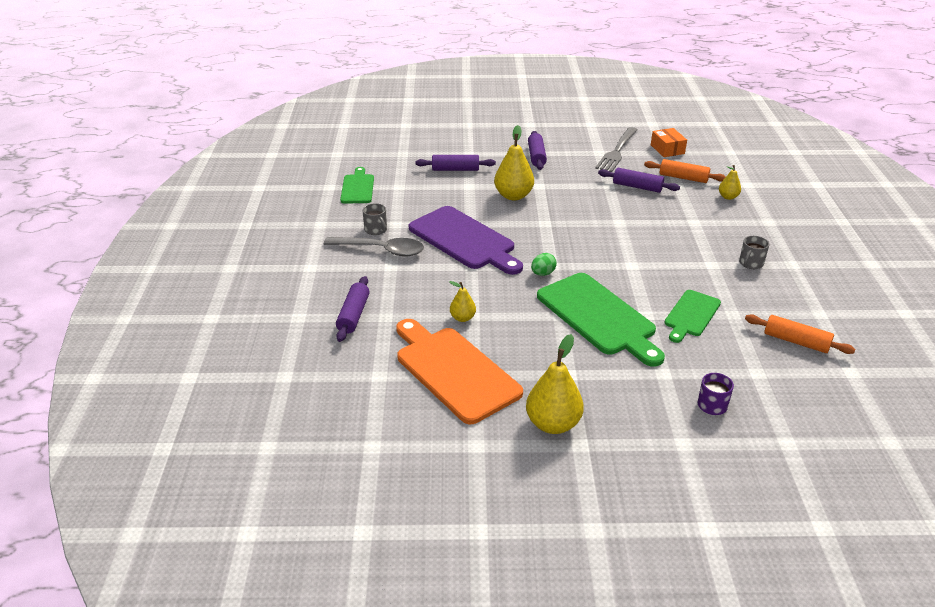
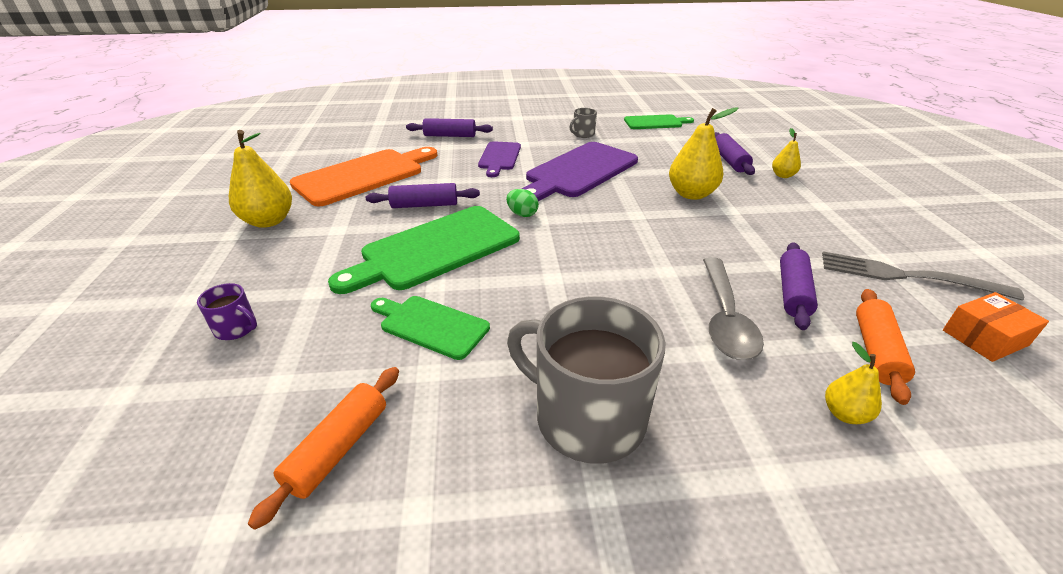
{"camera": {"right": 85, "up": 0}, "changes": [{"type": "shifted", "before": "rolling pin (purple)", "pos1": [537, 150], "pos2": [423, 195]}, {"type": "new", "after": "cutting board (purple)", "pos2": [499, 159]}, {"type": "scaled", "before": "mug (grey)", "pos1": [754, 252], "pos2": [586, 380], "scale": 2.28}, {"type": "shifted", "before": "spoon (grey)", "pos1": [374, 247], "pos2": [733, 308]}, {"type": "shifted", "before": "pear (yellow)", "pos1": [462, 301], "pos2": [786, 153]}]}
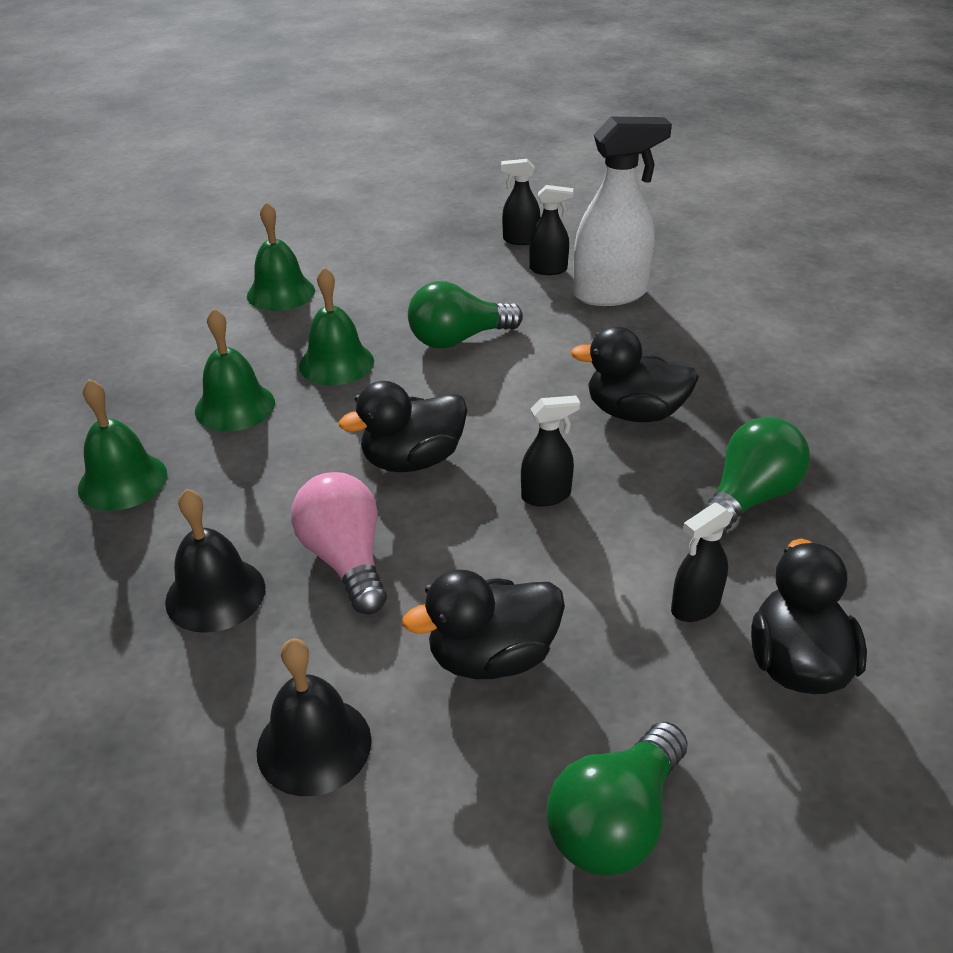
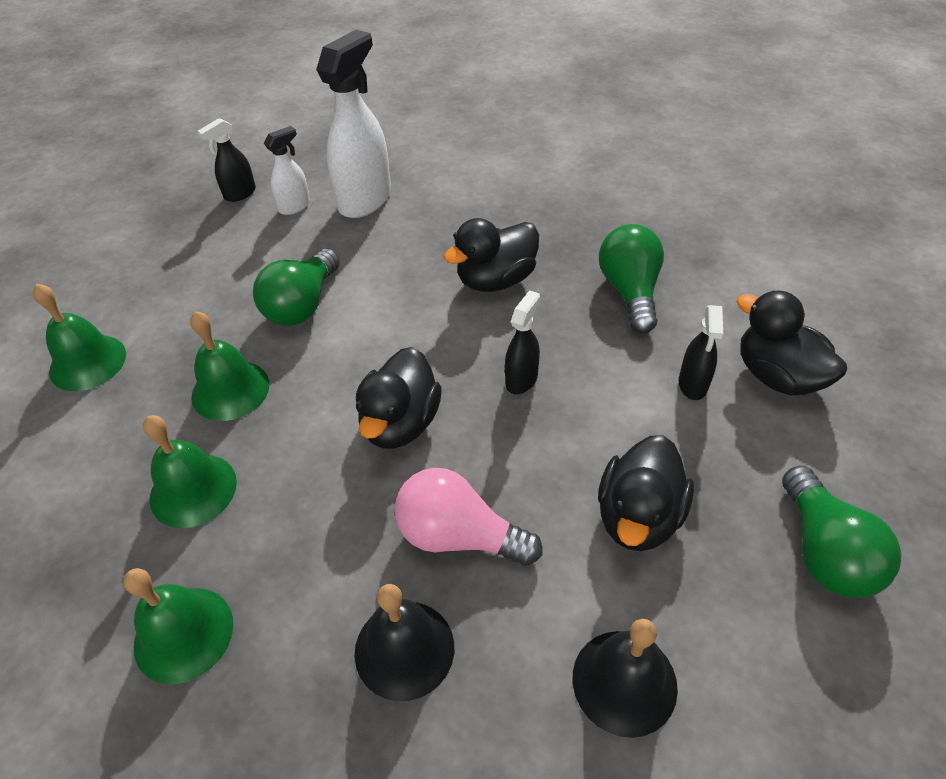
{"camera": {"right": -45, "up": 10}, "changes": [{"type": "repainted", "before": "spray bottle (black)", "after": "spray bottle (white)", "pos1": [551, 230], "pos2": [287, 170]}]}
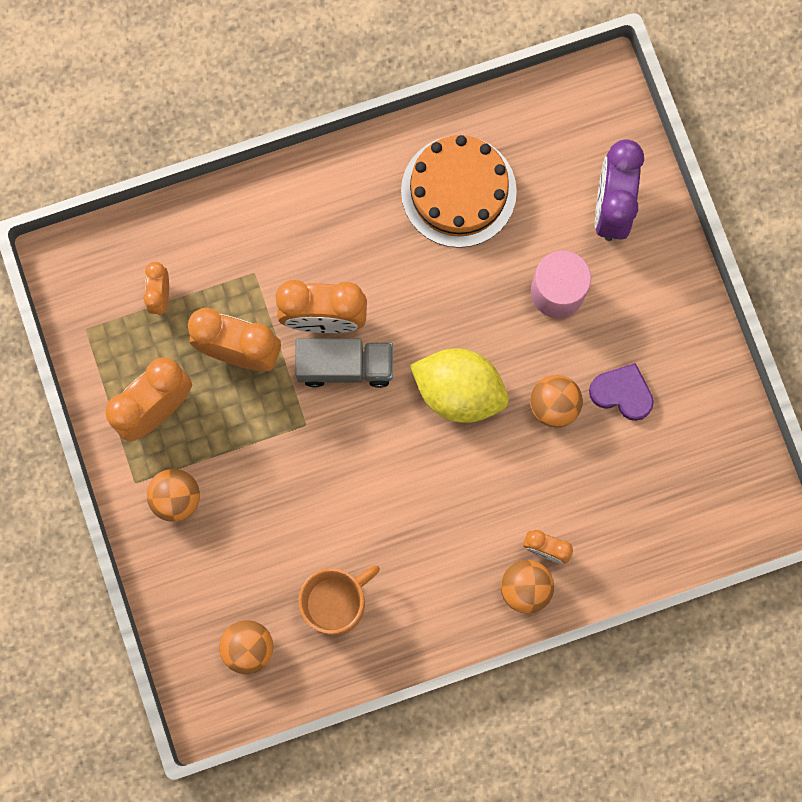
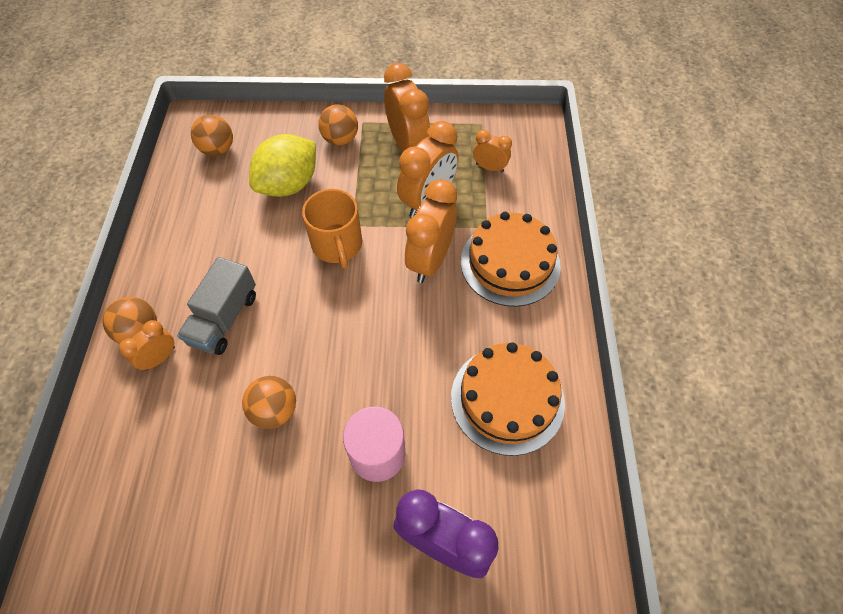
{"camera": {"right": 110, "up": -20}, "changes": [{"type": "shifted", "before": "truck (grey)", "pos1": [344, 363], "pos2": [216, 306]}, {"type": "shifted", "before": "lemon (yellow)", "pos1": [459, 385], "pos2": [282, 165]}, {"type": "shifted", "before": "mug (orange)", "pos1": [339, 600], "pos2": [332, 229]}, {"type": "new", "after": "cake (orange)", "pos2": [511, 259]}, {"type": "gone", "before": "heart (purple)", "pos1": [621, 392]}]}
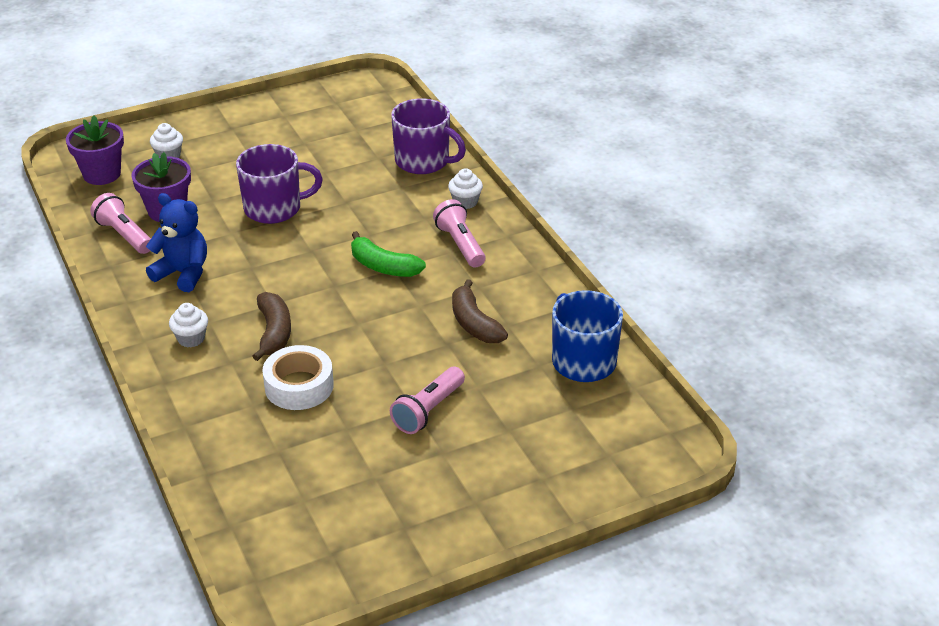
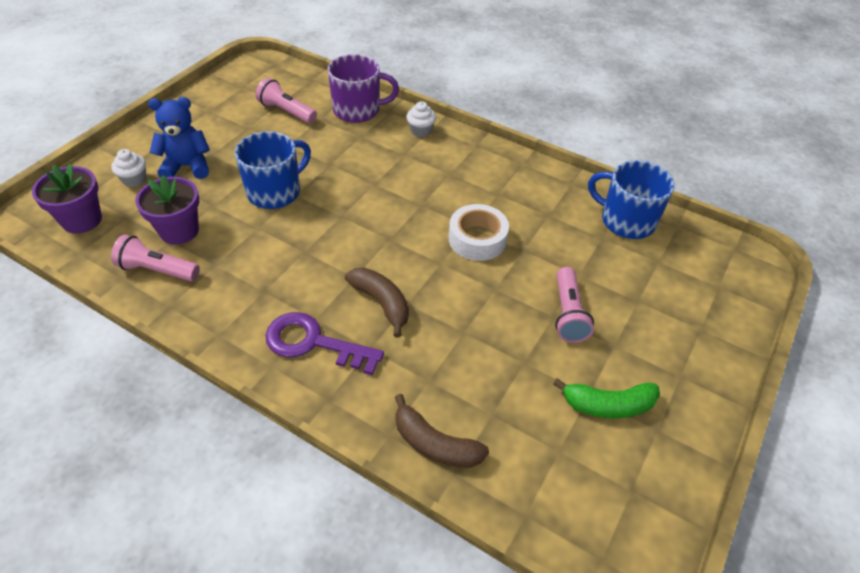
{"camera": {"right": -35, "up": 10}, "changes": [{"type": "shifted", "before": "teddy bear (blue)", "pos1": [176, 242], "pos2": [179, 138]}, {"type": "repainted", "before": "mug (purple)", "after": "mug (blue)", "pos1": [279, 184], "pos2": [273, 170]}, {"type": "shifted", "before": "flashlight (pink)", "pos1": [459, 233], "pos2": [286, 101]}, {"type": "swapped", "before": "cupcake (white)", "after": "key (purple)", "pos1": [188, 325], "pos2": [324, 343]}, {"type": "shifted", "before": "banana (brown)", "pos1": [480, 311], "pos2": [442, 431]}, {"type": "shifted", "before": "tape (white)", "pos1": [298, 377], "pos2": [479, 232]}, {"type": "shifted", "before": "banana (green)", "pos1": [388, 254], "pos2": [606, 398]}]}
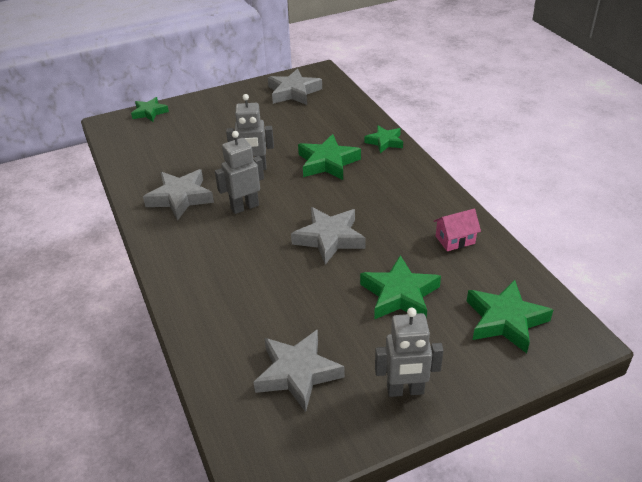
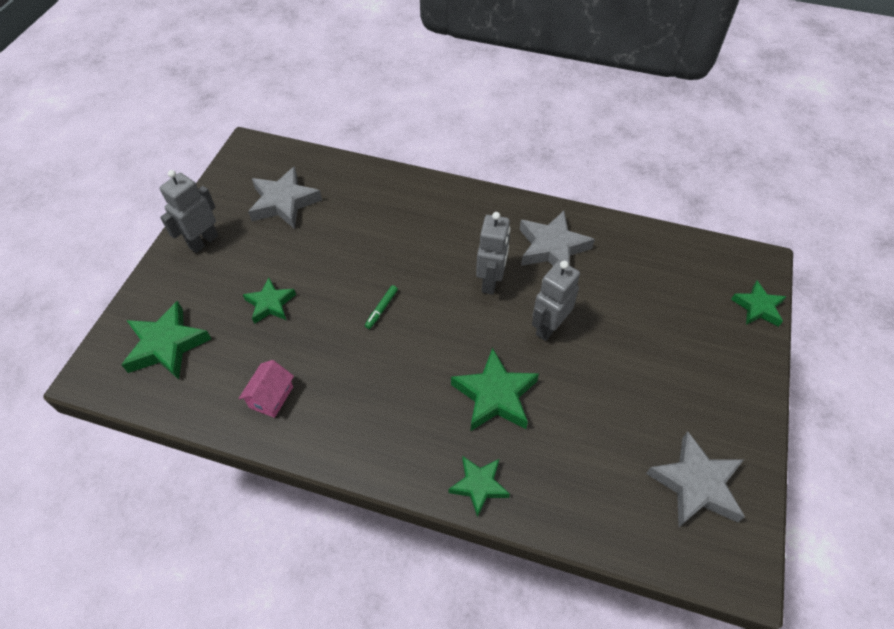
{"camera": {"right": 130, "up": 15}, "changes": [{"type": "scaled", "before": "star (green)", "pos1": [400, 287], "pos2": [269, 300], "scale": 0.64}, {"type": "swapped", "before": "star (grey)", "after": "marker (green)", "pos1": [328, 236], "pos2": [381, 307]}]}
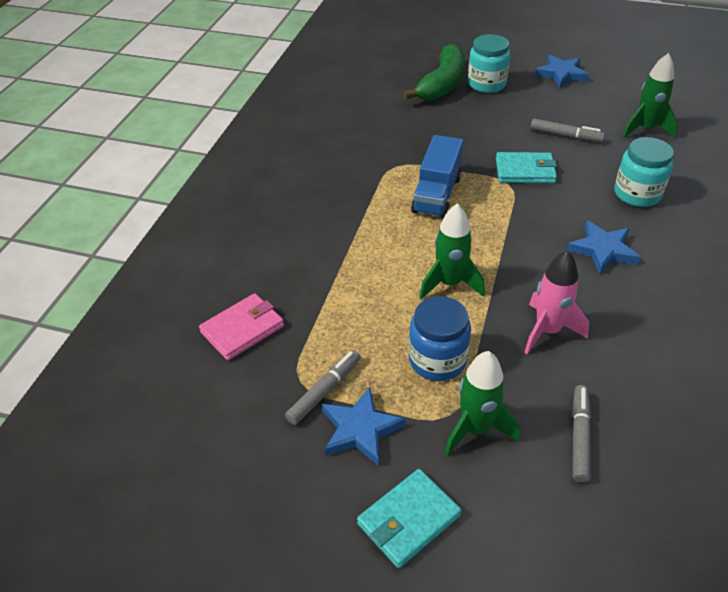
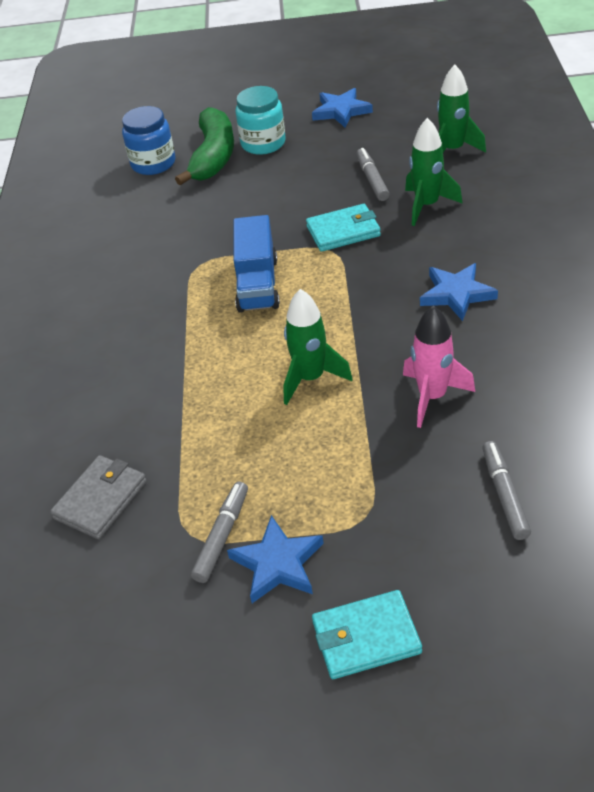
{"camera": {"right": -15, "up": 0}, "changes": [{"type": "repainted", "before": "wallet (pink)", "after": "wallet (grey)", "pos1": [241, 326], "pos2": [98, 497]}, {"type": "shifted", "before": "jar (blue)", "pos1": [440, 338], "pos2": [148, 140]}, {"type": "rotated", "before": "wallet (turquoise)", "pos1": [409, 518], "pos2": [367, 634], "turn": 45}, {"type": "rotated", "before": "marker (grey)", "pos1": [568, 130], "pos2": [372, 174], "turn": -105}, {"type": "shifted", "before": "rocket (green)", "pos1": [482, 404], "pos2": [434, 172]}, {"type": "gone", "before": "jar (turquoise)", "pos1": [644, 172]}]}
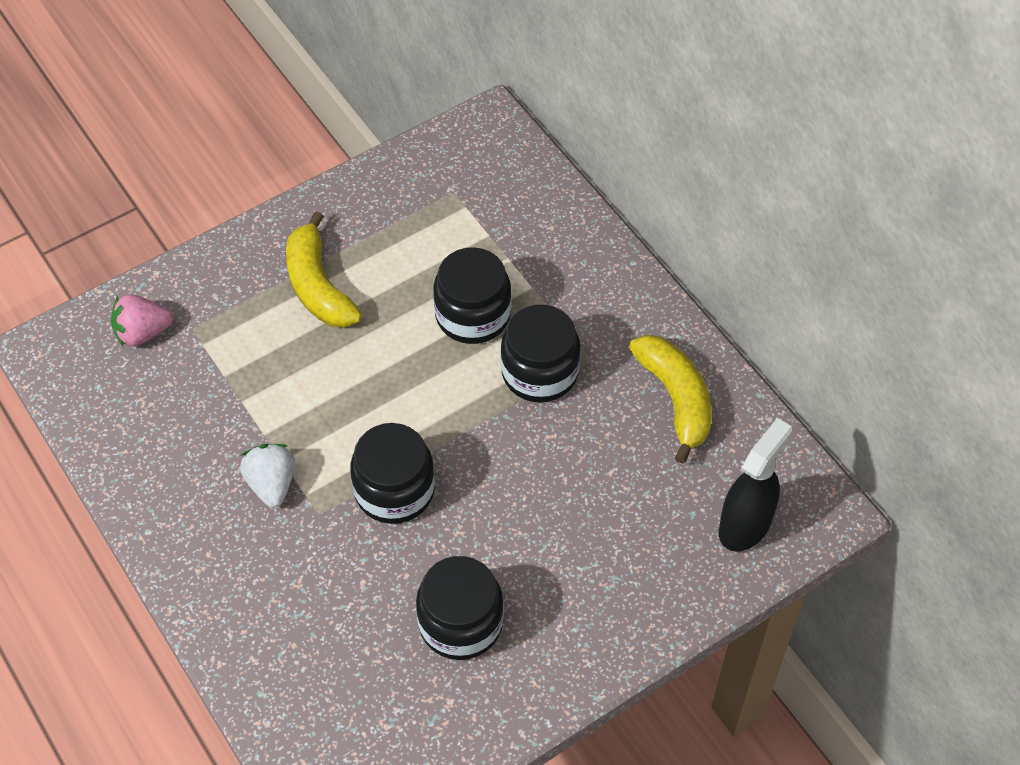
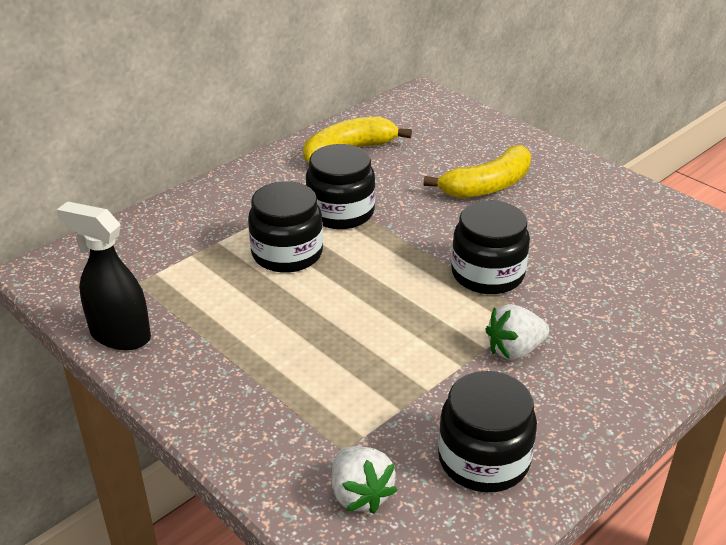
{"camera": {"right": -100, "up": -20}, "changes": [{"type": "shifted", "before": "spray bottle (black)", "pos1": [755, 485], "pos2": [104, 275]}, {"type": "repainted", "before": "strawberry (pink)", "after": "strawberry (white)", "pos1": [142, 320], "pos2": [364, 480]}, {"type": "shifted", "before": "banana (yellow)", "pos1": [324, 269], "pos2": [477, 171]}, {"type": "shifted", "before": "jar (black)", "pos1": [460, 608], "pos2": [487, 431]}]}
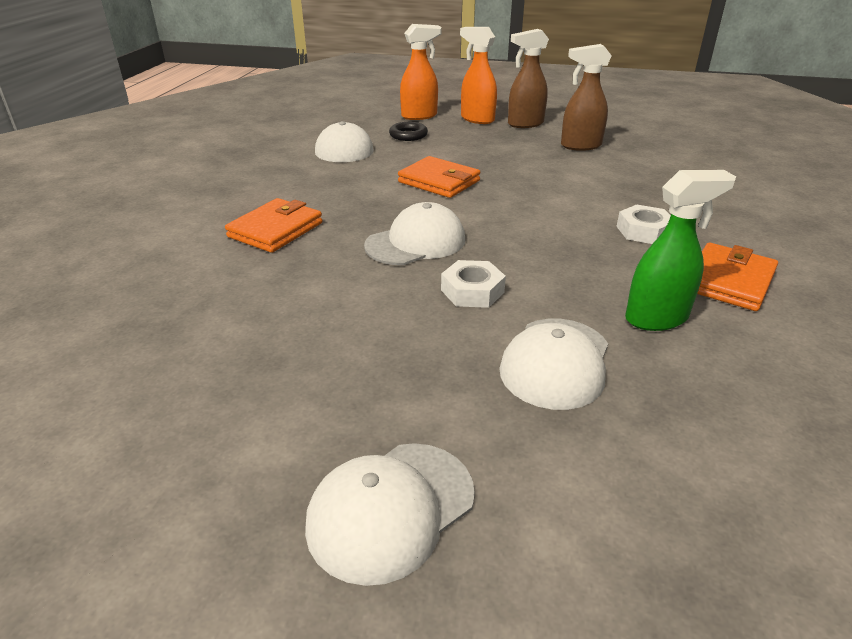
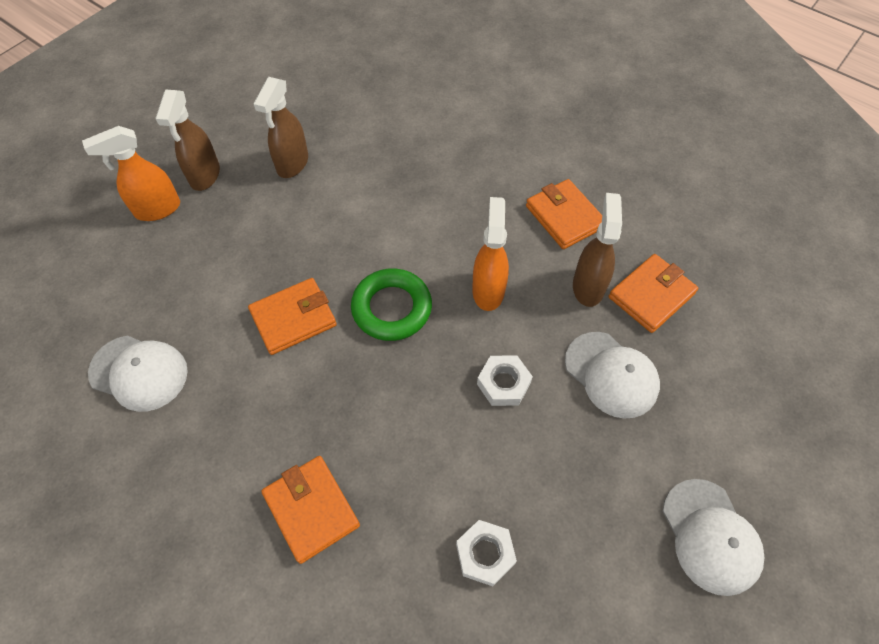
{"camera": {"right": -65, "up": 25}, "changes": [{"type": "new", "after": "ring (green)", "pos2": [391, 305]}, {"type": "shifted", "before": "nut (white)", "pos1": [643, 224], "pos2": [486, 553]}, {"type": "shifted", "before": "spray bottle (orange)", "pos1": [421, 72], "pos2": [490, 254]}, {"type": "repainted", "before": "spray bottle (green)", "after": "spray bottle (brown)", "pos1": [680, 250], "pos2": [597, 250]}, {"type": "new", "after": "wallet (orange)", "pos2": [653, 293]}, {"type": "gone", "before": "cap (white)", "pos1": [414, 233]}, {"type": "gone", "before": "ring (black)", "pos1": [408, 131]}]}
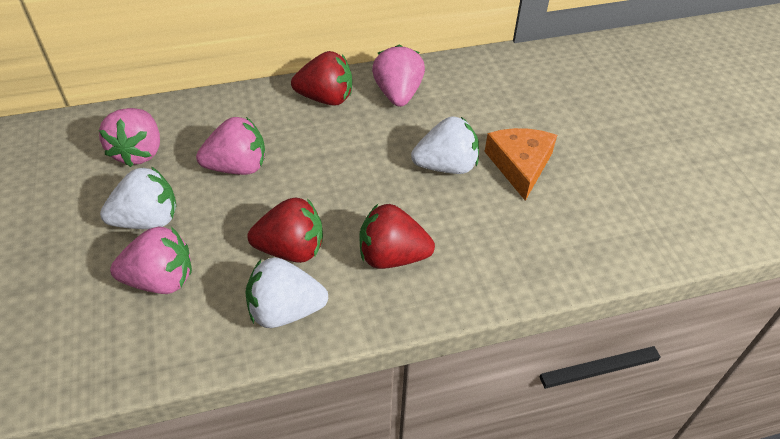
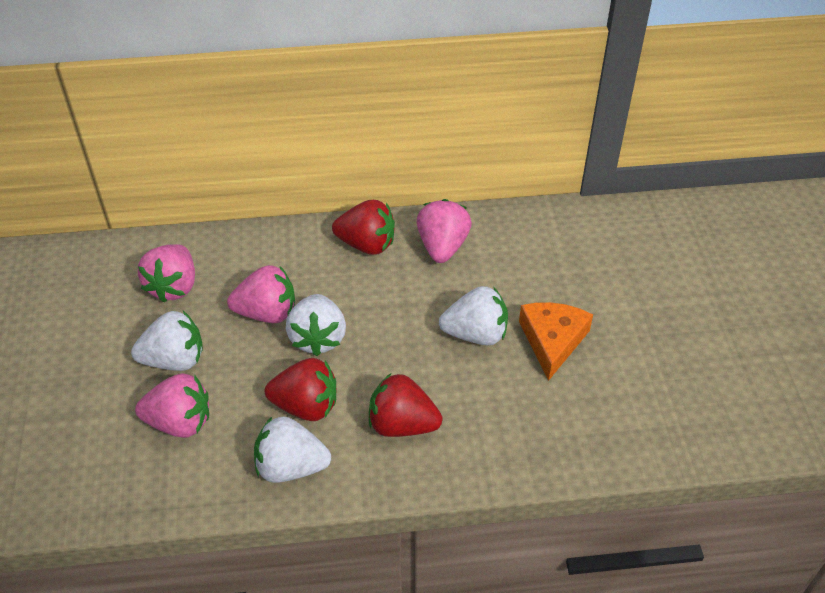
{"camera": {"right": 10, "up": 0}, "changes": [{"type": "new", "after": "strawberry (white)", "pos2": [316, 325]}]}
